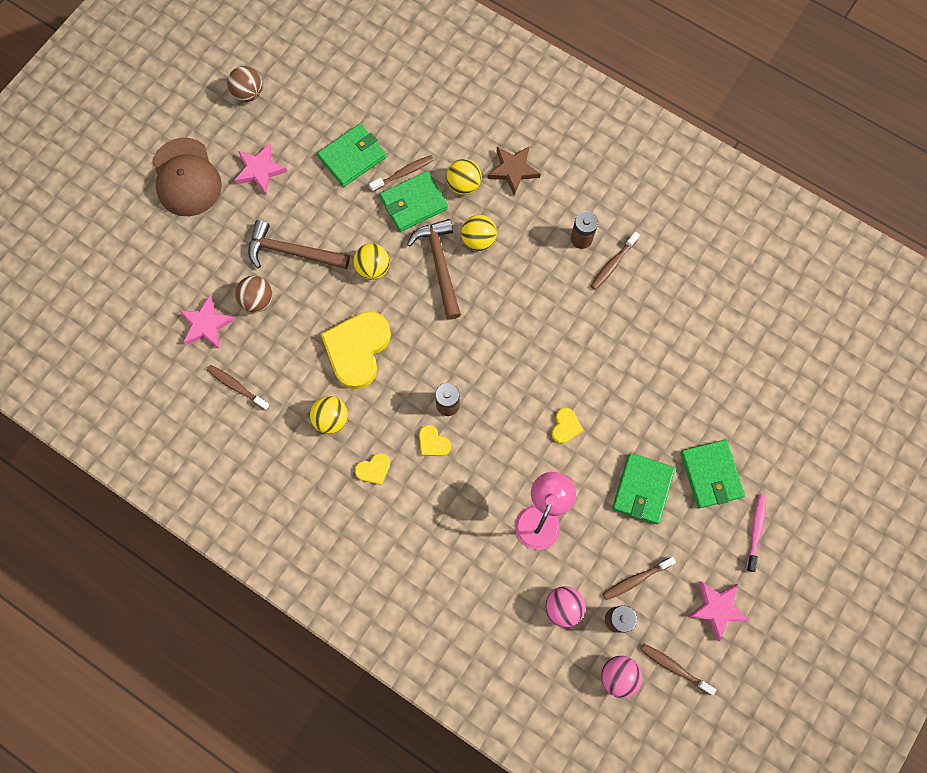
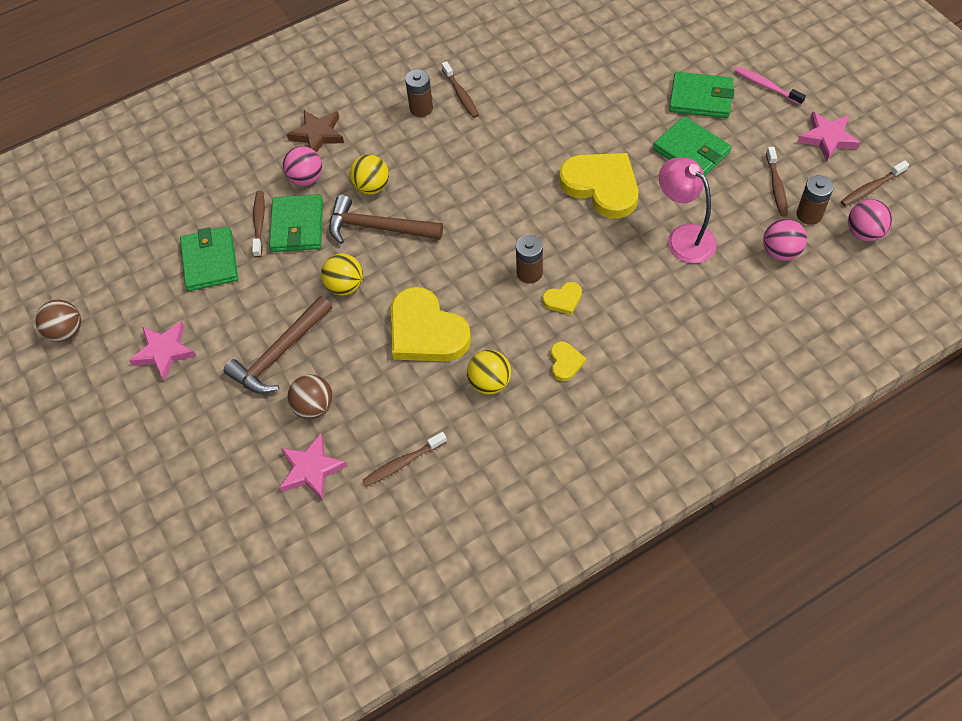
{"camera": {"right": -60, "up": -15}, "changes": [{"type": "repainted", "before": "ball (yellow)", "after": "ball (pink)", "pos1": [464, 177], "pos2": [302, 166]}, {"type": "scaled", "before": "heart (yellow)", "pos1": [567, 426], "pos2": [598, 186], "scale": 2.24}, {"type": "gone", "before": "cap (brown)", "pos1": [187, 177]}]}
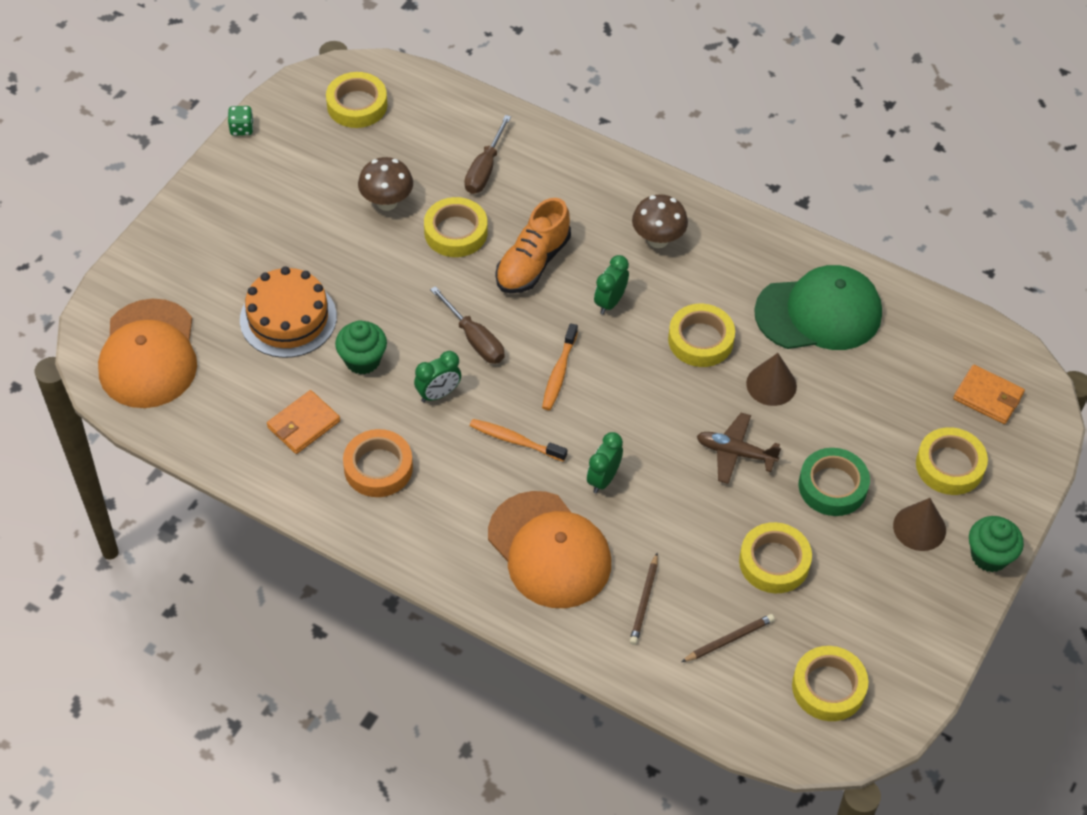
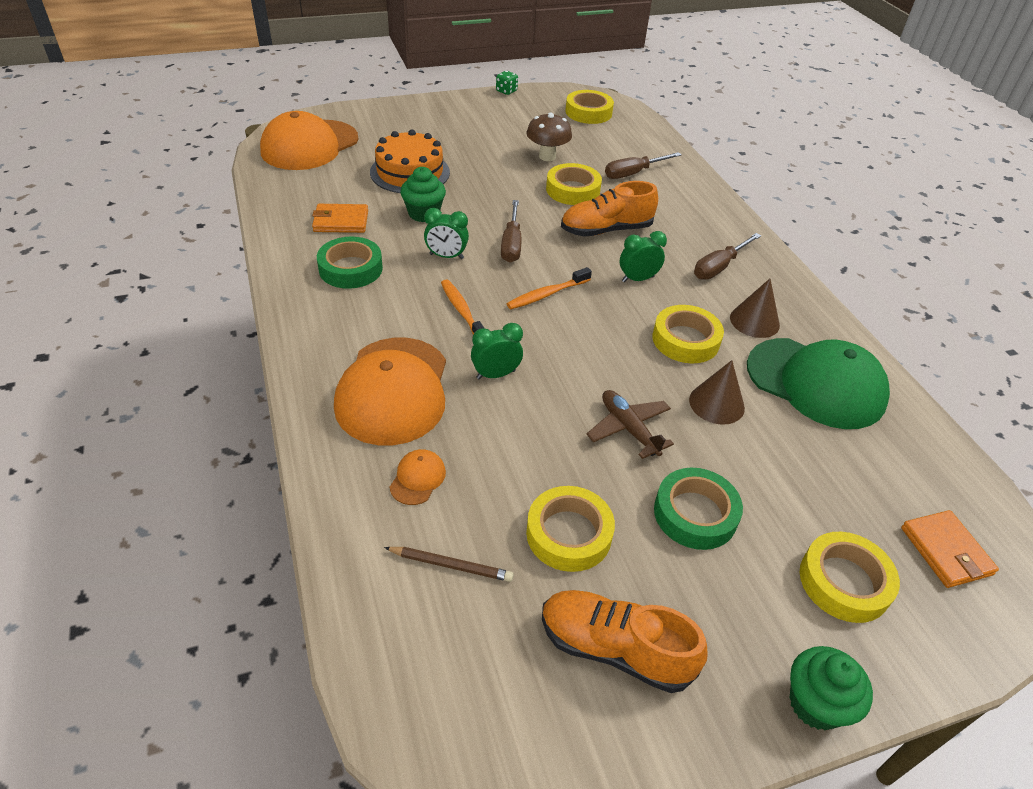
{"camera": {"right": 40, "up": -10}, "changes": [{"type": "repainted", "before": "tape (orange)", "after": "tape (green)", "pos1": [378, 463], "pos2": [350, 262]}, {"type": "swapped", "before": "pencil (brown)", "after": "cap (orange)", "pos1": [644, 599], "pos2": [418, 477]}, {"type": "new", "after": "shoe (orange)", "pos2": [624, 641]}, {"type": "swapped", "before": "mushroom (brown)", "after": "screwdriver (brown)", "pos1": [660, 221], "pos2": [727, 256]}, {"type": "shifted", "before": "cone (brown)", "pos1": [919, 524], "pos2": [755, 308]}, {"type": "gone", "before": "tape (yellow)", "pos1": [830, 683]}]}
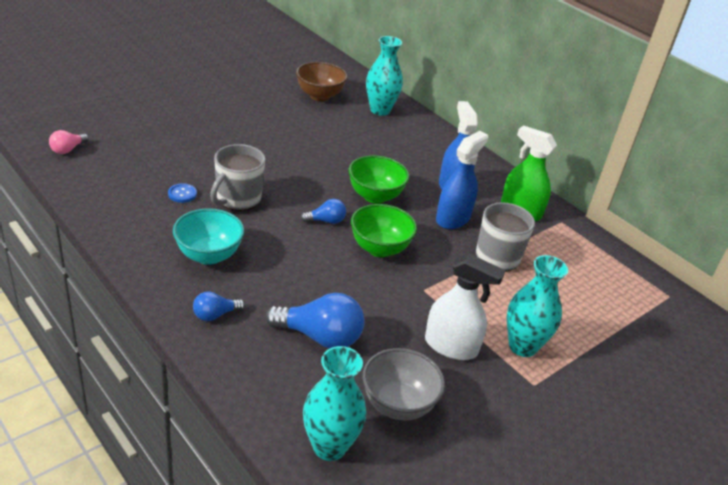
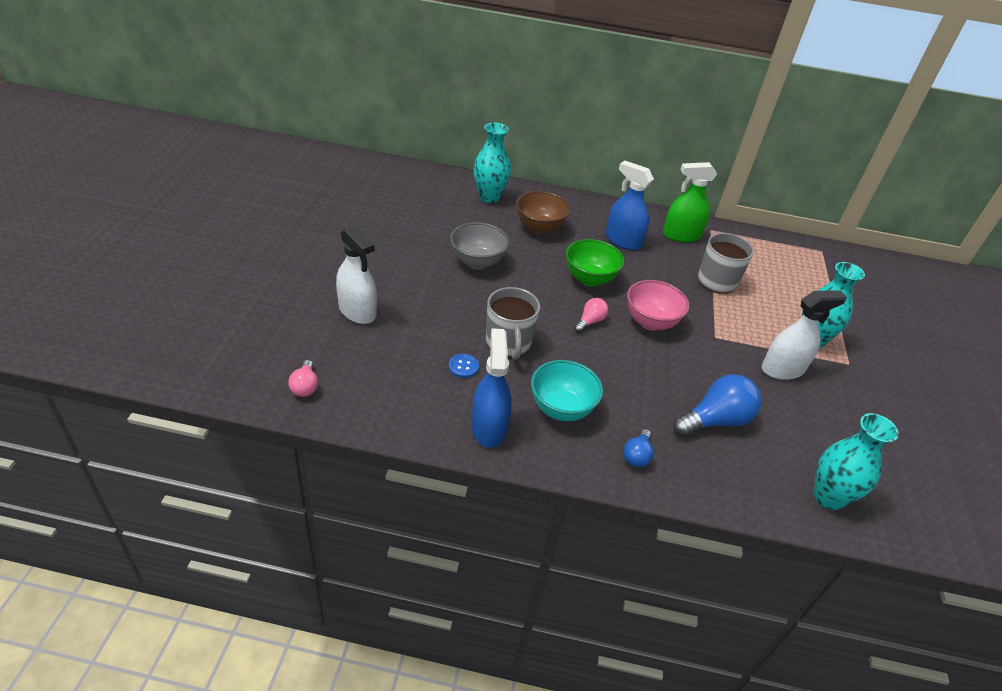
{"camera": {"right": -40, "up": 5}, "changes": [{"type": "new", "after": "spray bottle (white)", "pos2": [356, 274]}, {"type": "shifted", "before": "bowl (grey)", "pos1": [404, 384], "pos2": [479, 245]}, {"type": "shifted", "before": "spray bottle (blue)", "pos1": [462, 180], "pos2": [491, 388]}, {"type": "shifted", "before": "bowl (brown)", "pos1": [321, 81], "pos2": [543, 212]}, {"type": "repainted", "before": "light bulb (blue)", "after": "light bulb (pink)", "pos1": [323, 211], "pos2": [591, 315]}, {"type": "repainted", "before": "bowl (green)", "after": "bowl (pink)", "pos1": [384, 230], "pos2": [658, 305]}]}
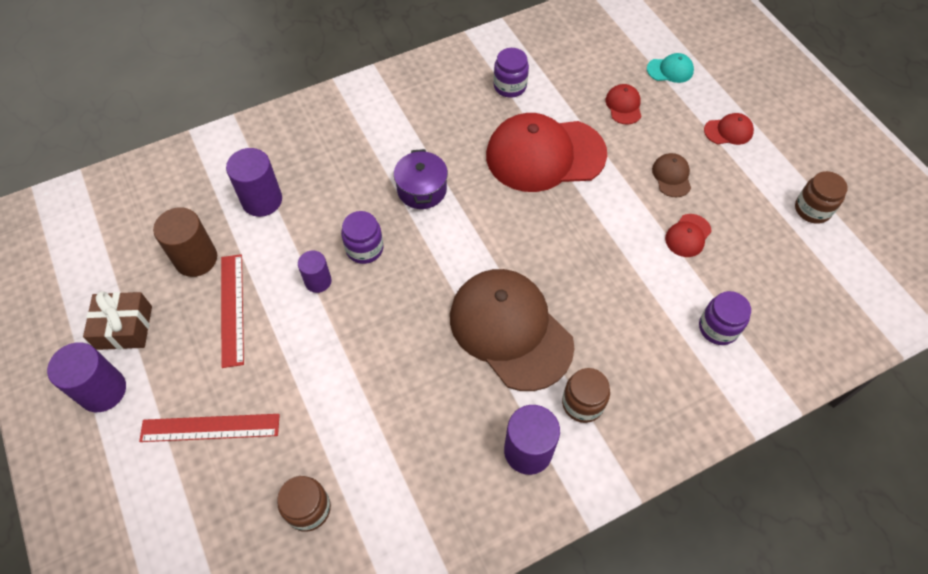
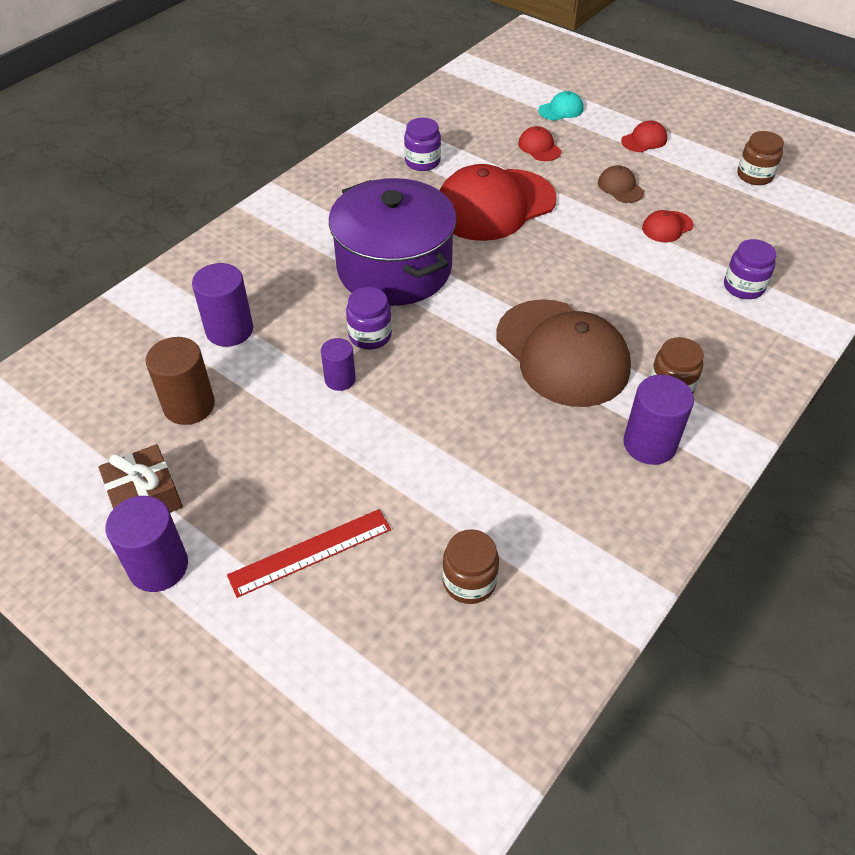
{"camera": {"right": -25, "up": -10}, "changes": [{"type": "scaled", "before": "pot (purple)", "pos1": [421, 179], "pos2": [393, 242], "scale": 2.08}, {"type": "rotated", "before": "cap (brown)", "pos1": [512, 330], "pos2": [564, 353], "turn": -150}, {"type": "rotated", "before": "cap (red)", "pos1": [688, 235], "pos2": [668, 226], "turn": 45}, {"type": "gone", "before": "ruler (red)", "pos1": [232, 311]}]}
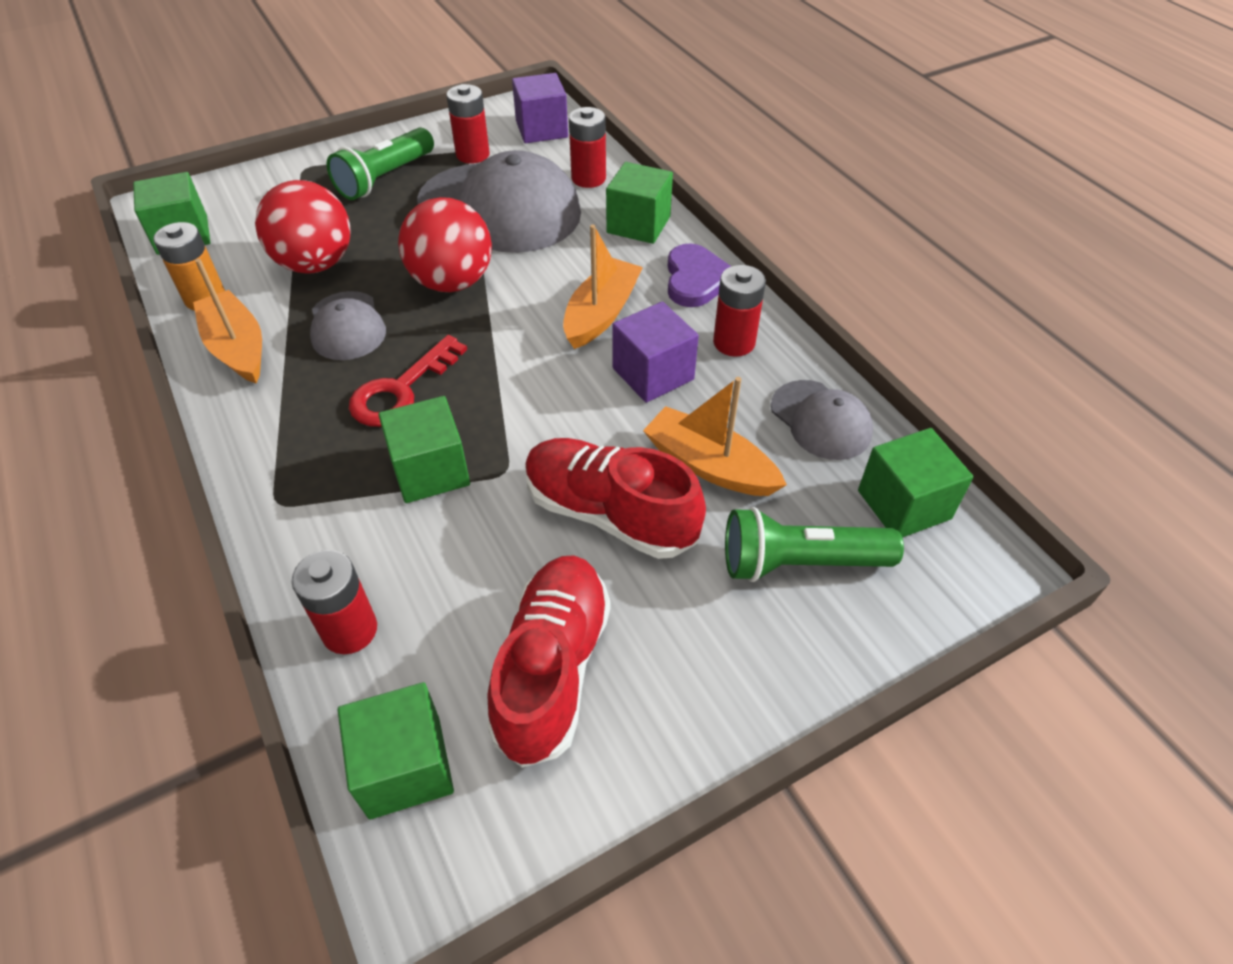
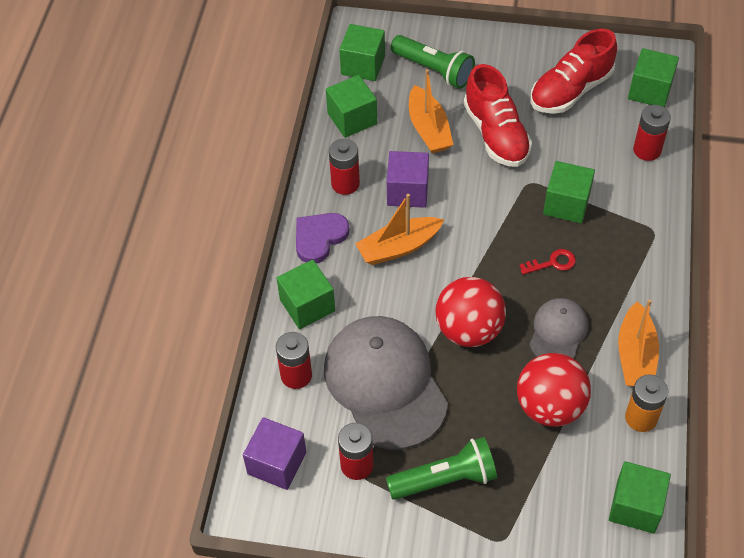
{"camera": {"right": -140, "up": 5}, "changes": [{"type": "swapped", "before": "cap (grey)", "after": "cube (green)", "pos1": [822, 420], "pos2": [351, 106]}, {"type": "scaled", "before": "key (red)", "pos1": [408, 381], "pos2": [548, 262], "scale": 0.6}]}
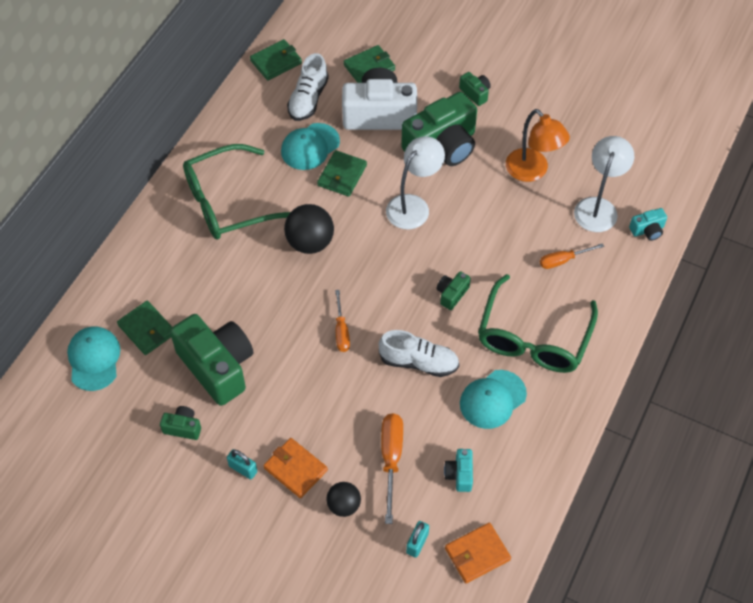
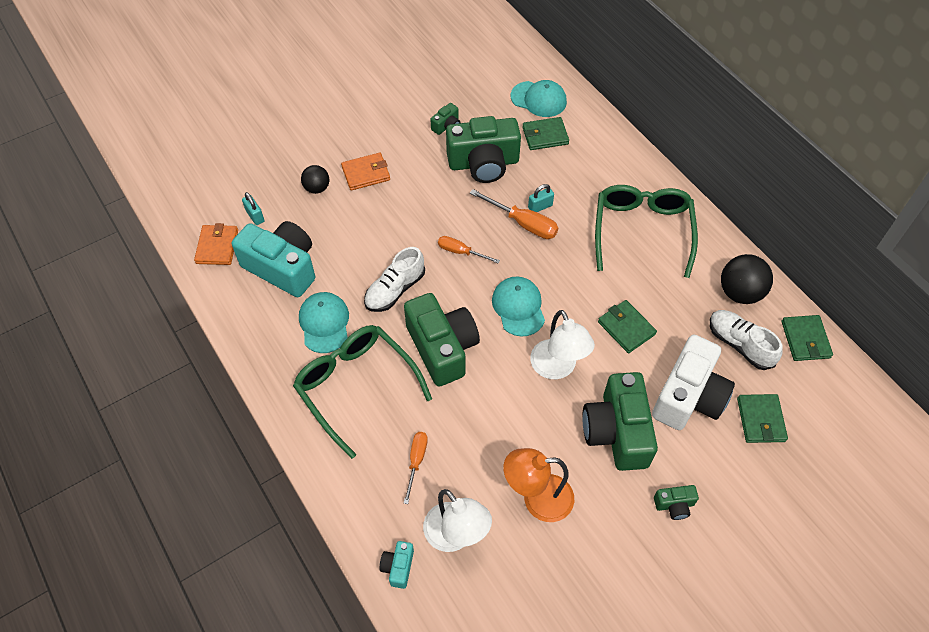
{"camera": {"right": 120, "up": 0}, "changes": [{"type": "scaled", "before": "camera (turquoise)", "pos1": [458, 470], "pos2": [273, 259], "scale": 2.28}, {"type": "scaled", "before": "camera (green)", "pos1": [453, 290], "pos2": [442, 339], "scale": 2.28}, {"type": "shifted", "before": "screwdriver (orange)", "pos1": [392, 468], "pos2": [514, 214]}, {"type": "shifted", "before": "cap (turquoise)", "pos1": [310, 146], "pos2": [518, 307]}, {"type": "shifted", "before": "padlock (turquoise)", "pos1": [242, 464], "pos2": [541, 198]}, {"type": "shifted", "before": "ball (black)", "pos1": [309, 229], "pos2": [747, 279]}]}
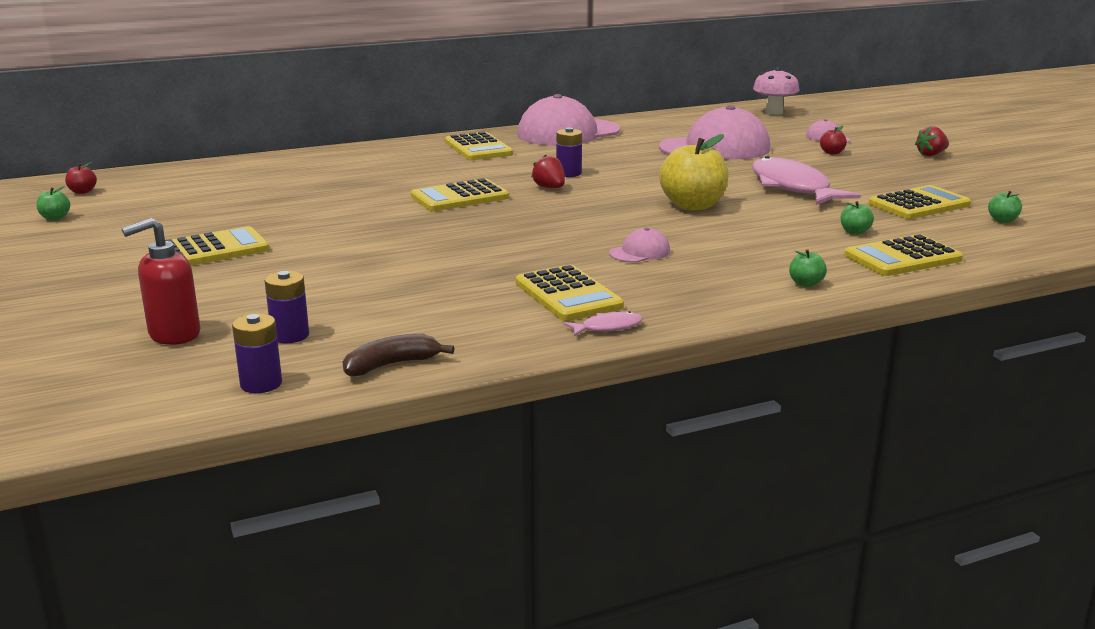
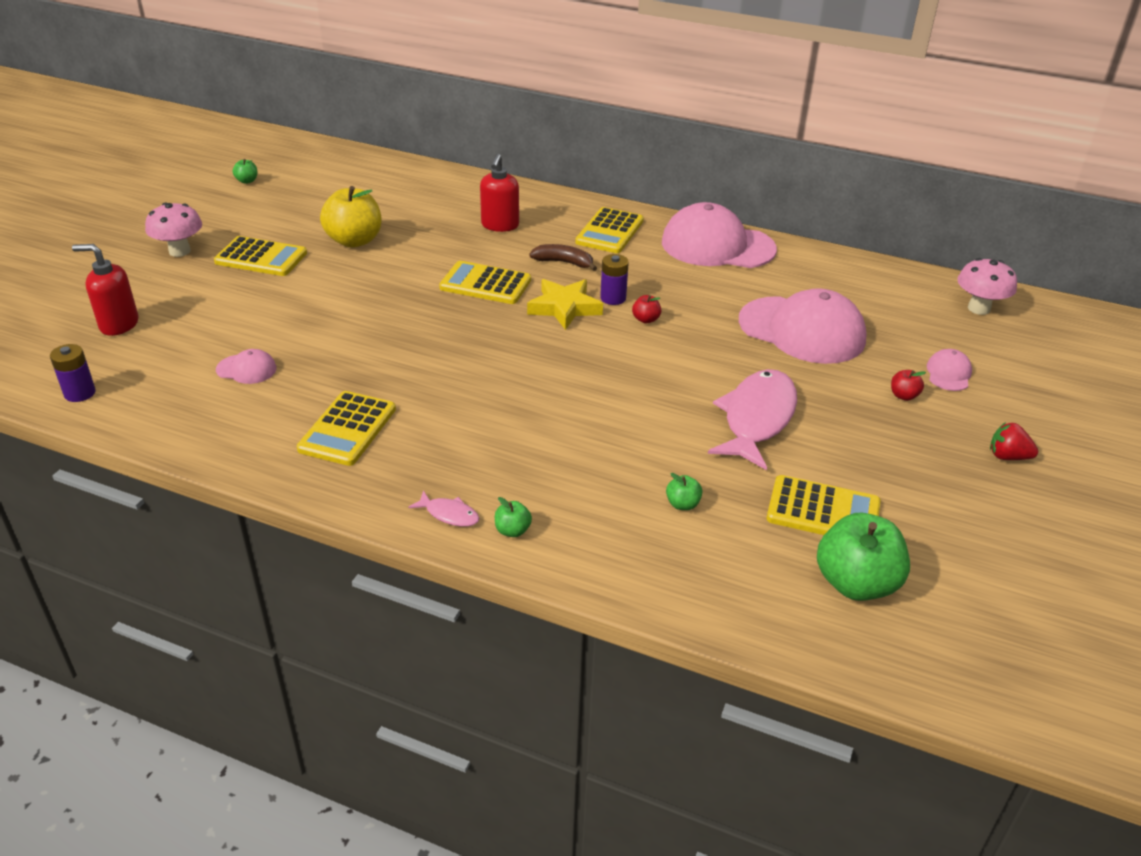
{"camera": {"right": 45, "up": 15}, "changes": [{"type": "new", "after": "mushroom (pink)", "pos2": [173, 230]}, {"type": "shifted", "before": "cap (pink)", "pos1": [639, 244], "pos2": [246, 366]}, {"type": "shifted", "before": "apple (yellow)", "pos1": [694, 172], "pos2": [350, 217]}, {"type": "shifted", "before": "fish (pink)", "pos1": [603, 323], "pos2": [443, 509]}, {"type": "new", "after": "soap dispenser (red)", "pos2": [499, 193]}, {"type": "swapped", "before": "strawberry (red)", "after": "star (yellow)", "pos1": [548, 171], "pos2": [565, 304]}, {"type": "shifted", "before": "banana (brown)", "pos1": [398, 355], "pos2": [563, 257]}, {"type": "shifted", "before": "apple (red)", "pos1": [81, 178], "pos2": [646, 309]}, {"type": "scaled", "before": "apple (green)", "pos1": [1005, 207], "pos2": [863, 557], "scale": 2.28}, {"type": "gone", "before": "battery (purple)", "pos1": [287, 307]}, {"type": "gone", "before": "calculator (yellow)", "pos1": [903, 255]}]}
